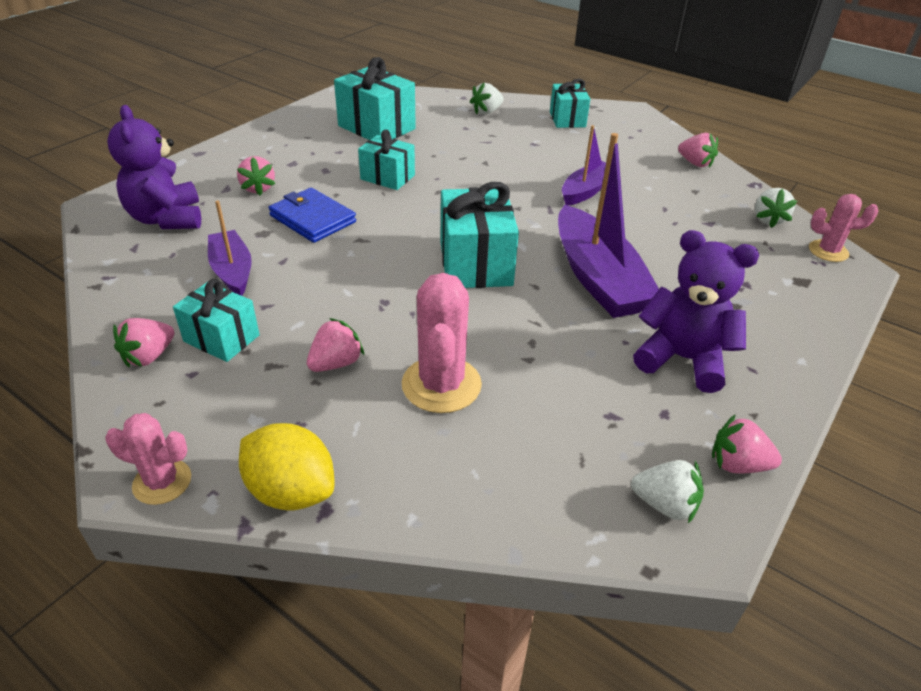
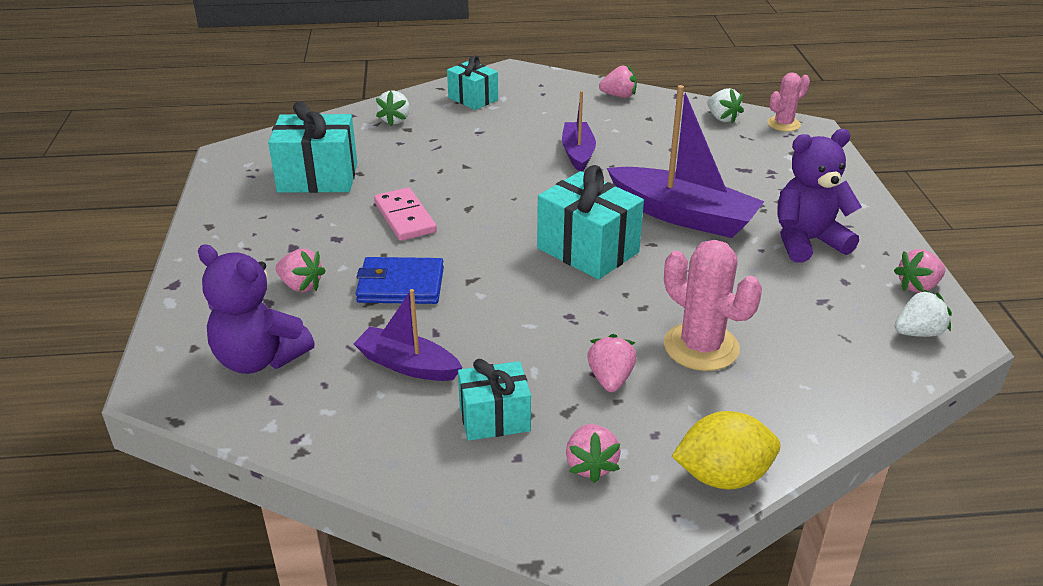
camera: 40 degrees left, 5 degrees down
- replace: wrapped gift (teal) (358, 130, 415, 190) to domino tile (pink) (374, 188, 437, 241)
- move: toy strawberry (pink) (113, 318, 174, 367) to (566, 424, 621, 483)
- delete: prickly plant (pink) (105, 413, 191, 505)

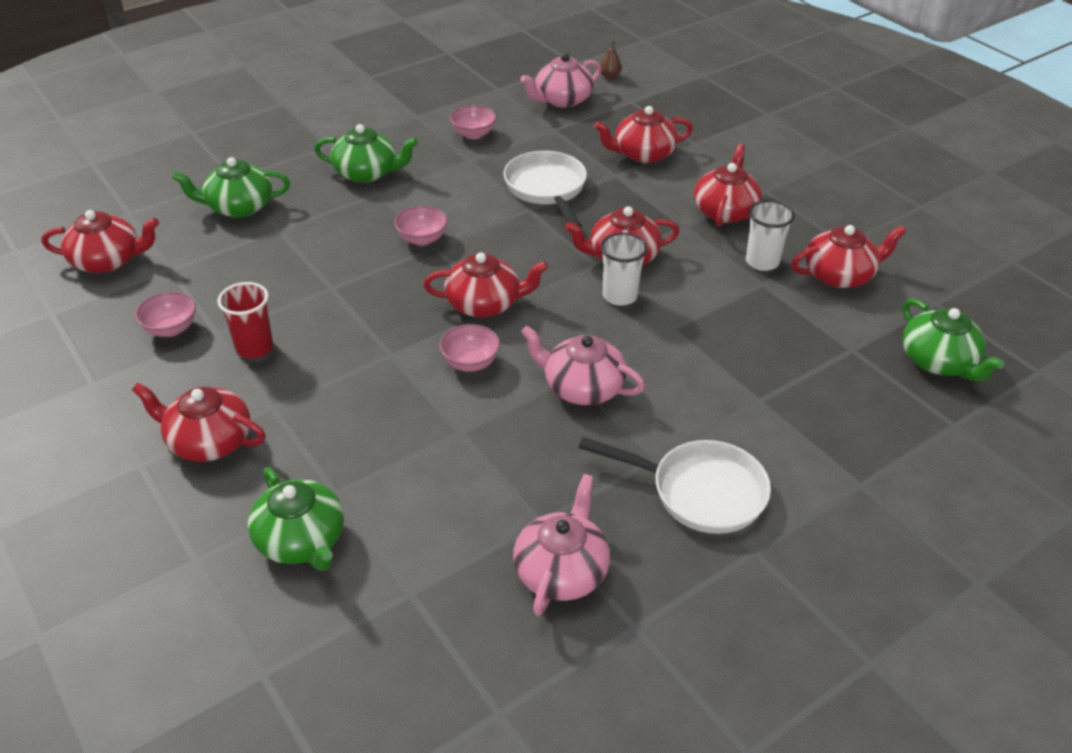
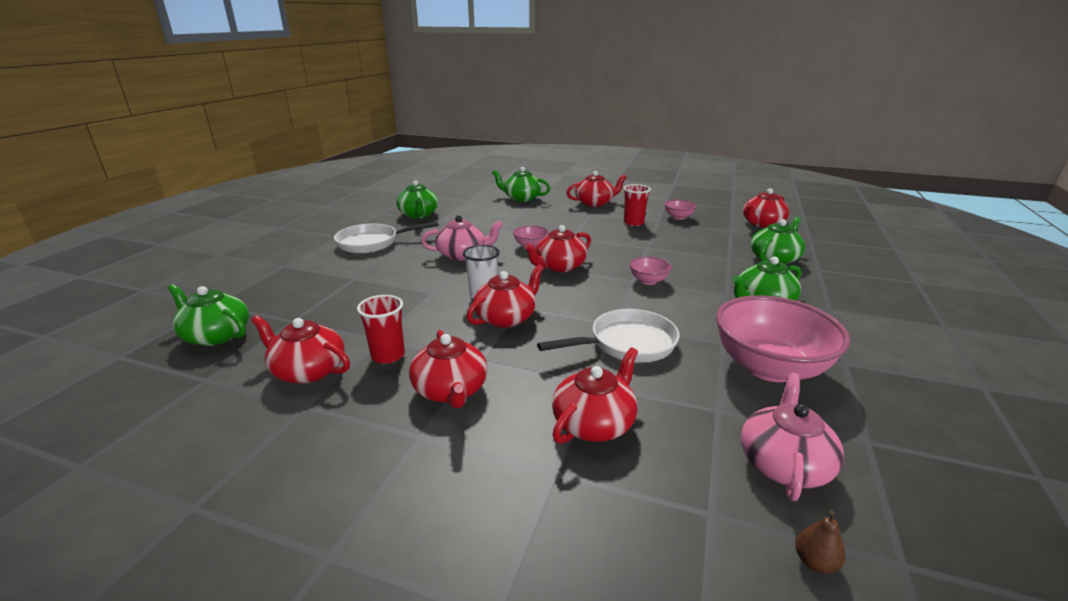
camera: 145 degrees right, 15 degrees down
- resize: deep dish (pink) (450, 105, 496, 139) = (716, 295, 850, 382) x2.18
- rotate: frying pan (pure white) (504, 151, 587, 227) = (537, 309, 679, 362) 60 degrees counterclockwise
- recolor: tumbler (pure white) (746, 200, 795, 271) to tumbler (scarlet) (357, 295, 405, 364)
- rotate: teapot (scarlet) (791, 225, 906, 288) = (251, 315, 350, 384) 75 degrees clockwise
- recolor: teapot (pink) (513, 474, 610, 616) to teapot (emerald) (396, 180, 438, 218)

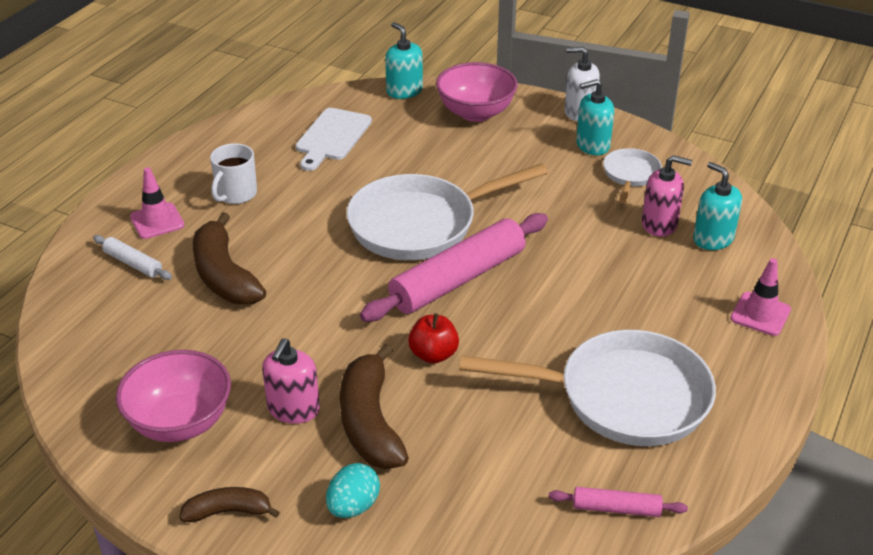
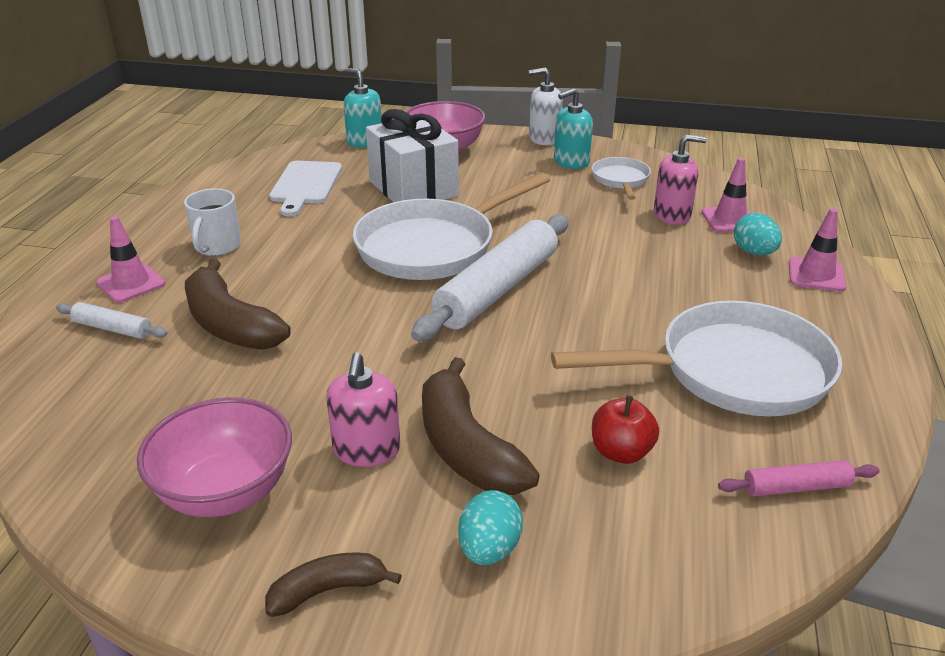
camera: 15 degrees left, 5 degrees down
- replace: pump bottle (teal) (693, 162, 742, 250) to road cone (pink) (702, 158, 750, 232)
- recolor: rolling pin (pink) (360, 213, 548, 322) to rolling pin (pure white) (411, 214, 569, 341)
- move: toy apple (scarlet) (408, 313, 459, 364) to (592, 395, 659, 464)
- insert: wrapped gift (pure white) (366, 109, 459, 202)
- insert: egg shape (teal) (734, 213, 782, 255)

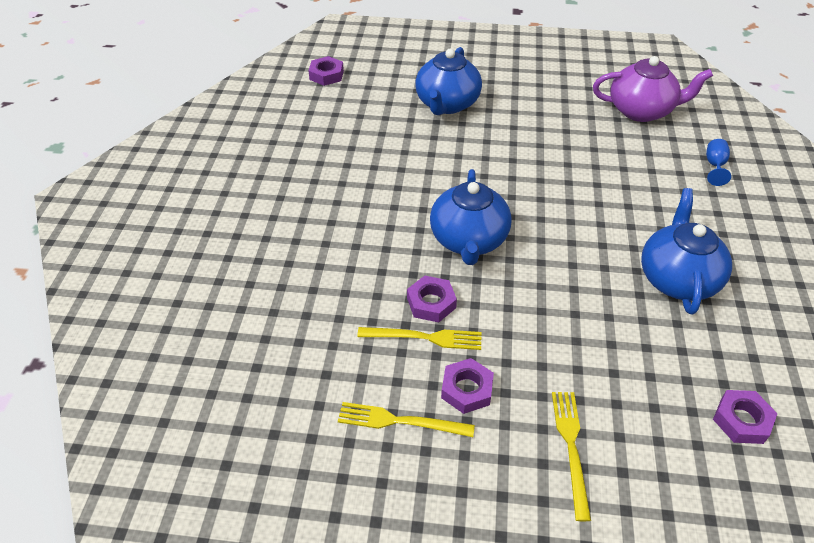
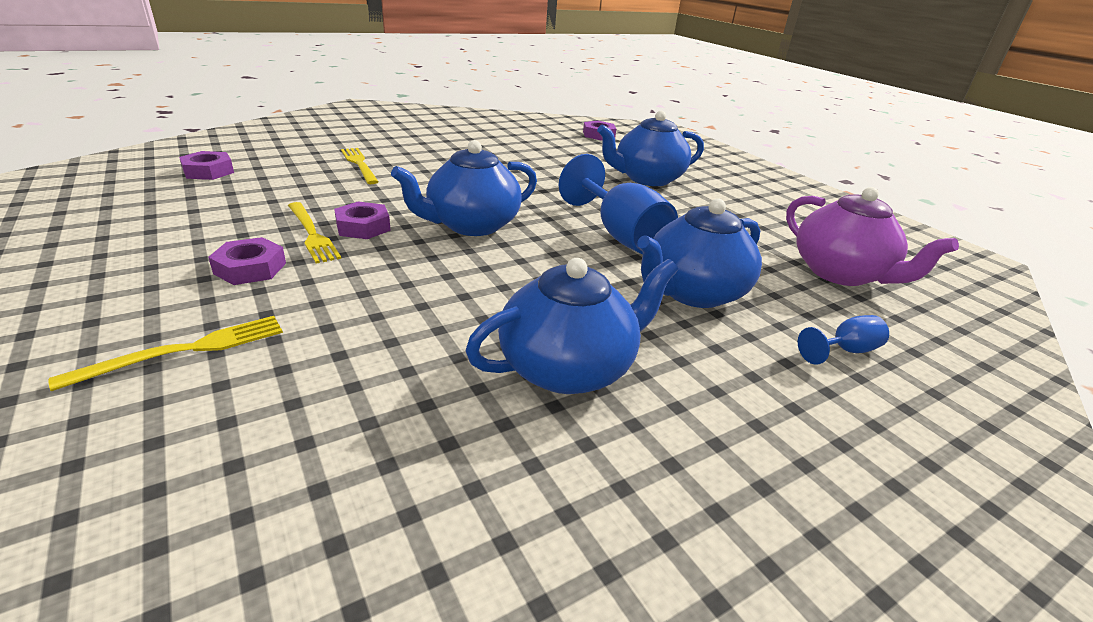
camera: 50 degrees right, 15 degrees down
- move: nut (violet) (713, 390, 778, 444) to (179, 151, 234, 180)
- move: dinner fork (yellow) (338, 402, 475, 437) to (341, 148, 379, 184)
- insert: goblet (royal blue) (559, 154, 678, 254)
- insert: teapot (royal blue) (637, 199, 762, 308)

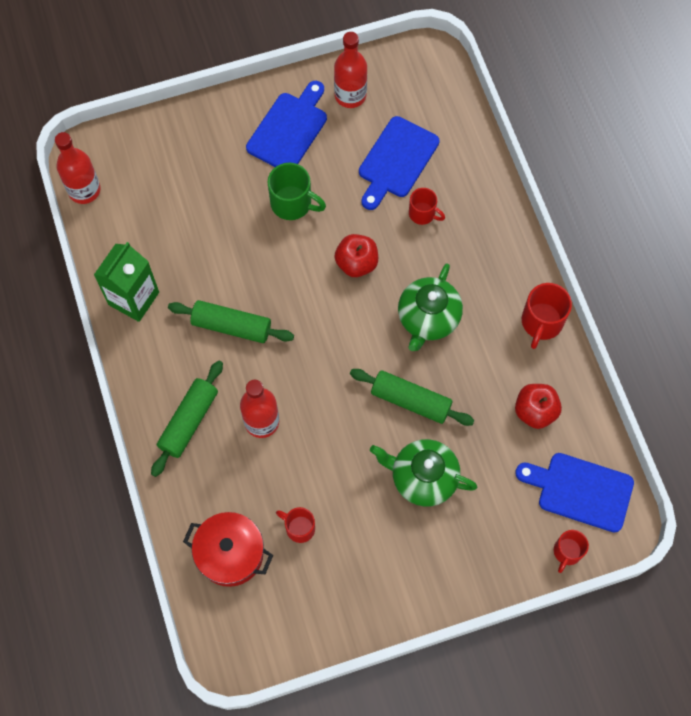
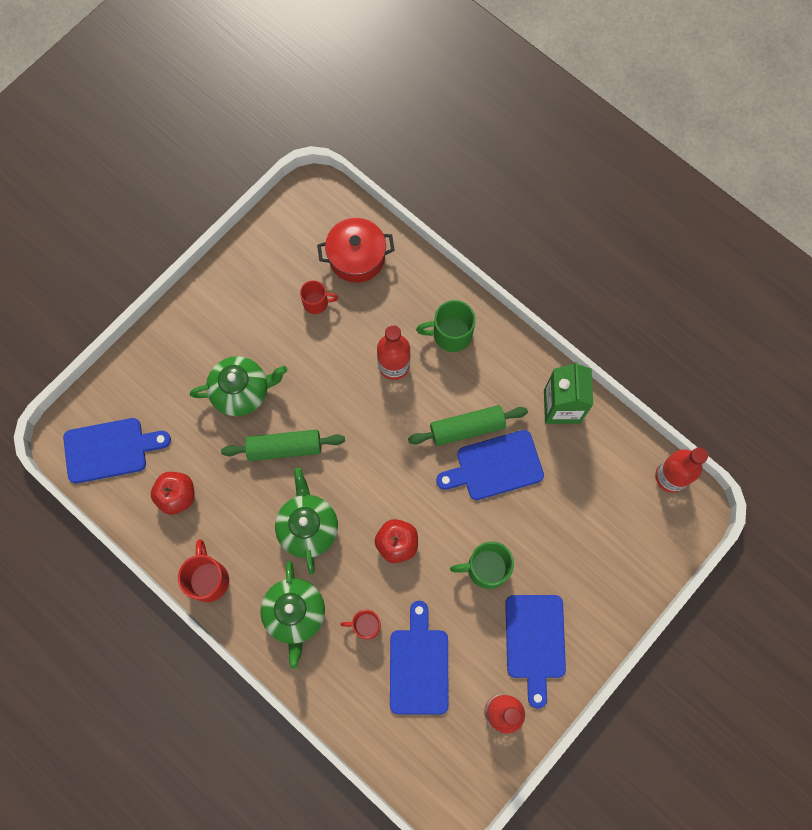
camera: 150 degrees right, 5 degrees up
- replace: rolling pin (emerald) (151, 361, 223, 477) to mug (emerald) (416, 300, 476, 352)
- delete: mug (scarlet) (554, 530, 589, 573)
- insert: cutting board (royal blue) (436, 430, 544, 500)
- insert: teapot (emerald) (260, 561, 325, 669)

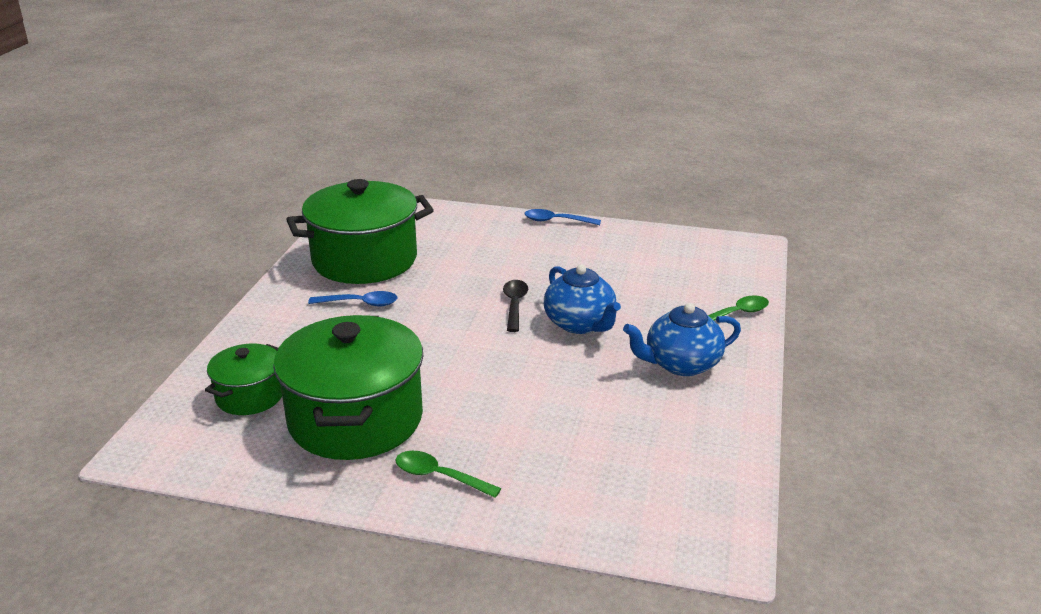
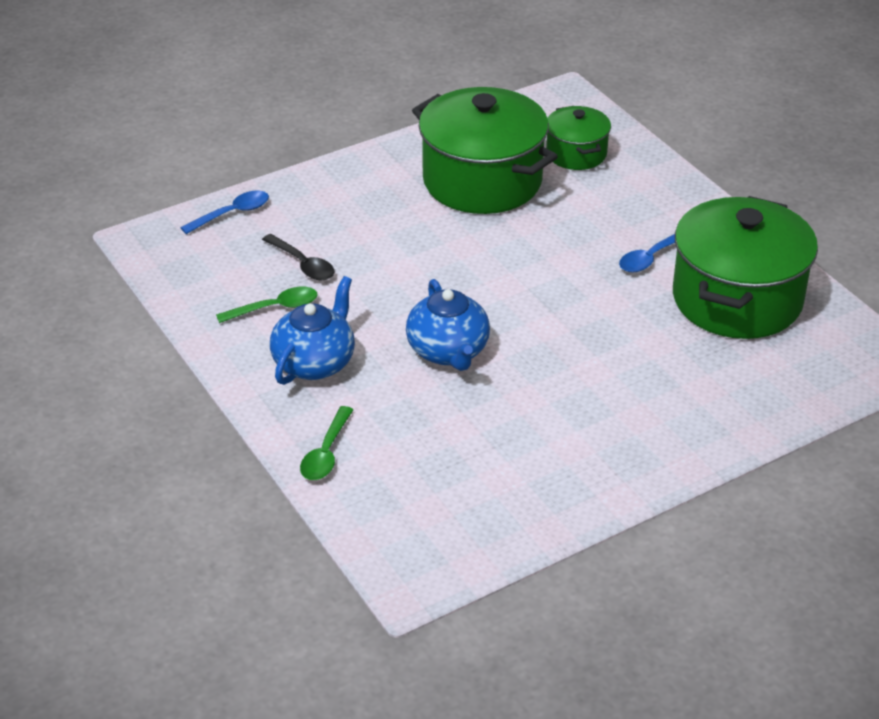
camera: 135 degrees right, 10 degrees up
- move: spoon (royal blue) (524, 209, 601, 225) to (180, 191, 269, 234)
- rotate: teapot (royal blue) (544, 265, 621, 334) = (406, 279, 490, 371) 120 degrees counterclockwise
- move: spoon (black) (503, 280, 528, 332) to (262, 234, 335, 280)
- move: spoon (emerald) (395, 451, 501, 498) to (216, 287, 317, 323)

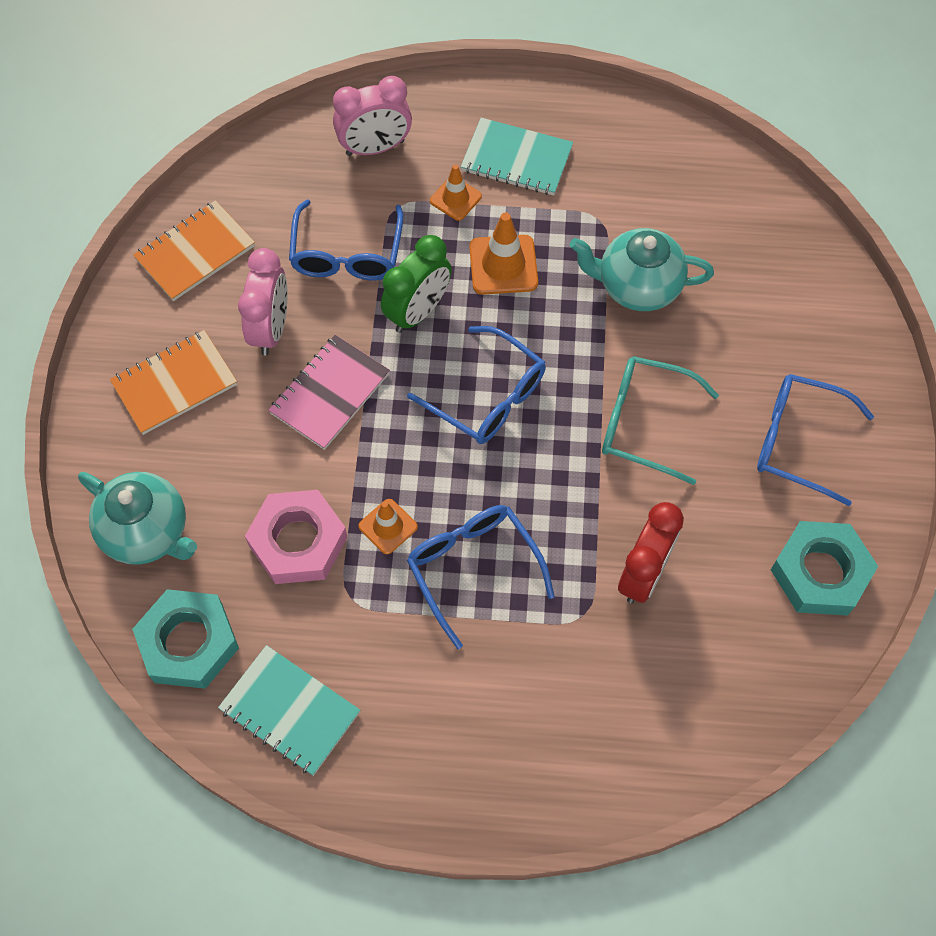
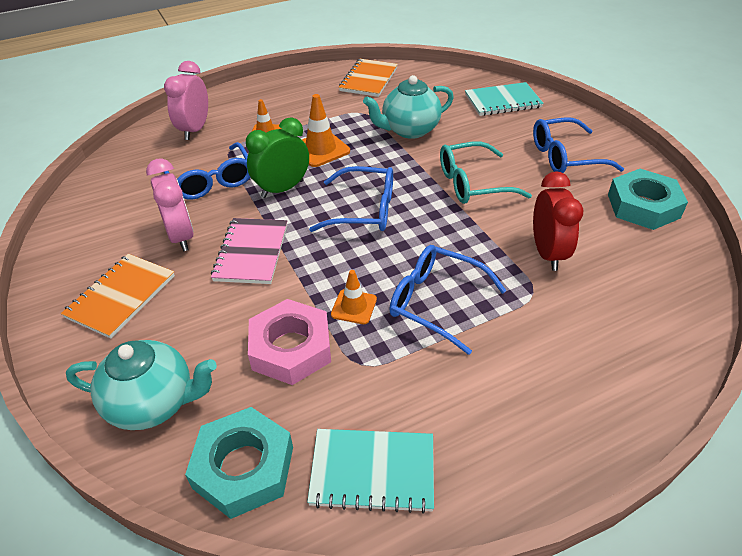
camera: 30 degrees left, 20 degrees down
- rotate: alarm clock (pink) (333, 76, 412, 156) = (164, 61, 208, 140) 150 degrees clockwise
- move: notepad (teal) (461, 118, 573, 196) to (465, 82, 544, 116)
- move: notepad (bright orange) (133, 200, 255, 301) to (339, 59, 398, 97)
- rotate: alarm clock (emerald) (381, 235, 452, 333) = (246, 117, 309, 198) 135 degrees counterclockwise

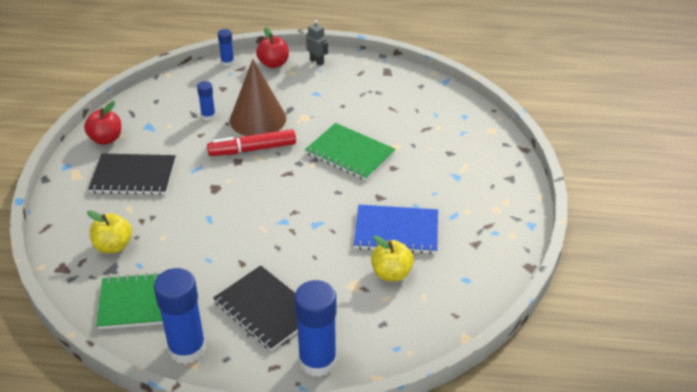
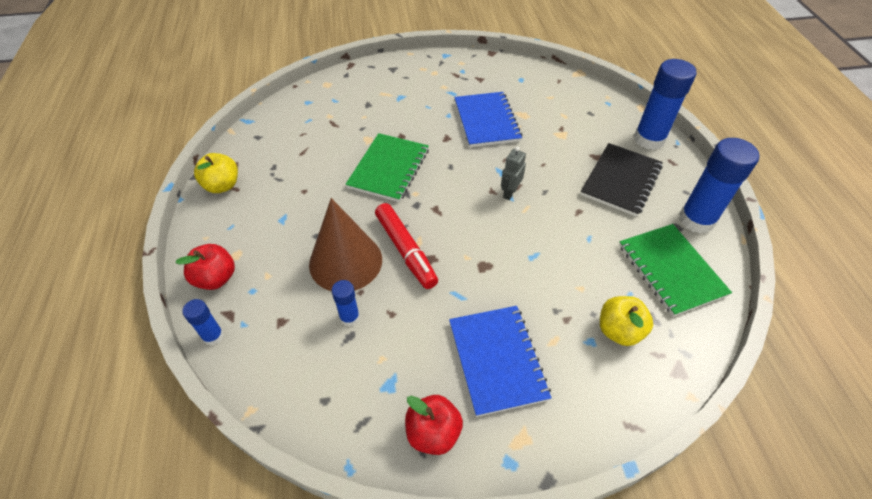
camera: 105 degrees left, 10 degrees up
- move: robot (grey) (306, 20, 328, 66) to (501, 146, 526, 200)
- recolor: notepad (black) (88, 154, 176, 195) to notepad (royal blue) (449, 306, 552, 417)
- move: toy apple (yellow) (371, 236, 414, 281) to (194, 153, 238, 193)

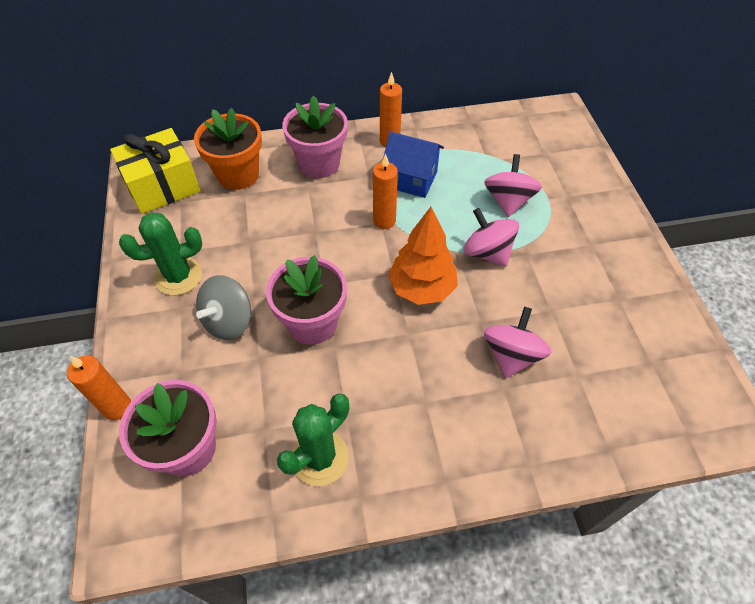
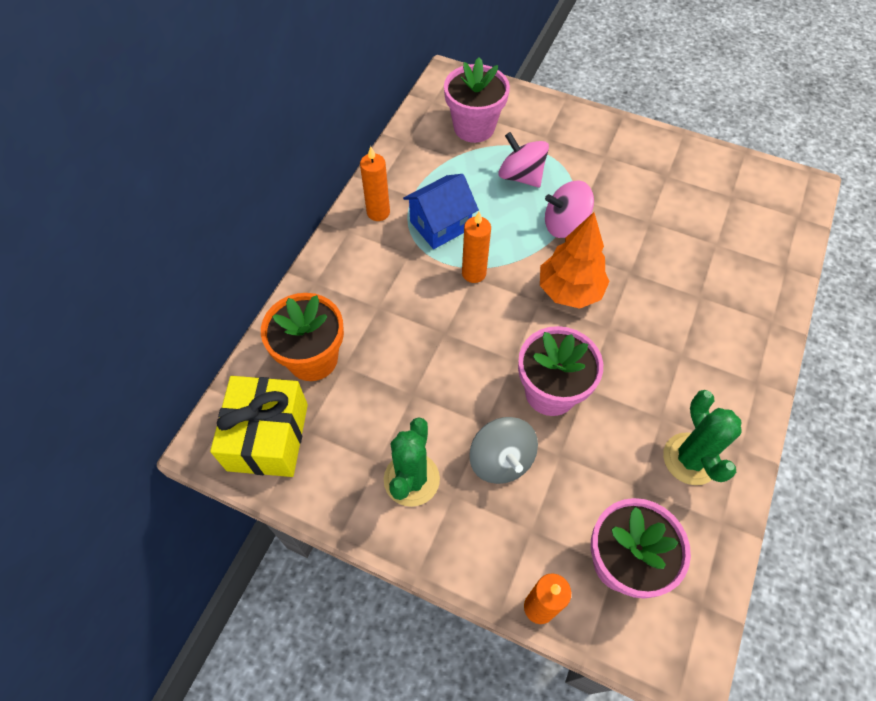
camera: 55 degrees left, 5 degrees up
- move: potted plant (pink) (282, 96, 348, 178) to (444, 57, 510, 143)
- delete: whirligig (pink) (484, 307, 551, 378)

